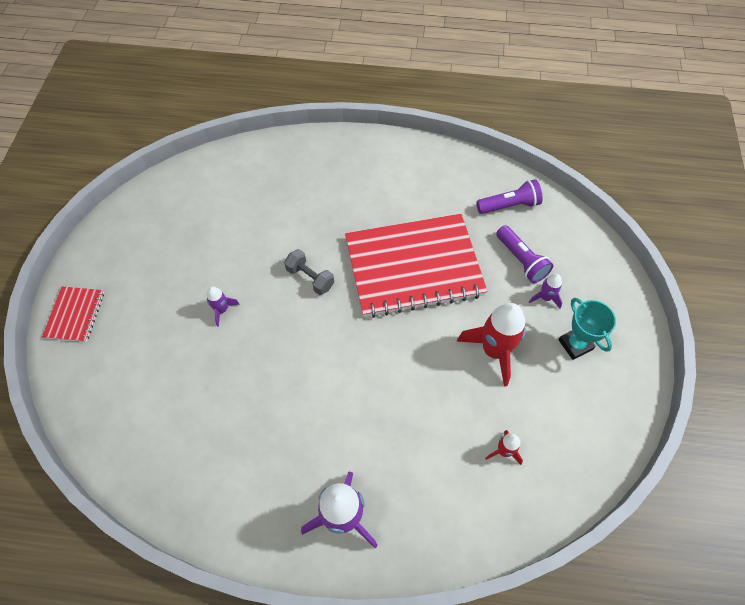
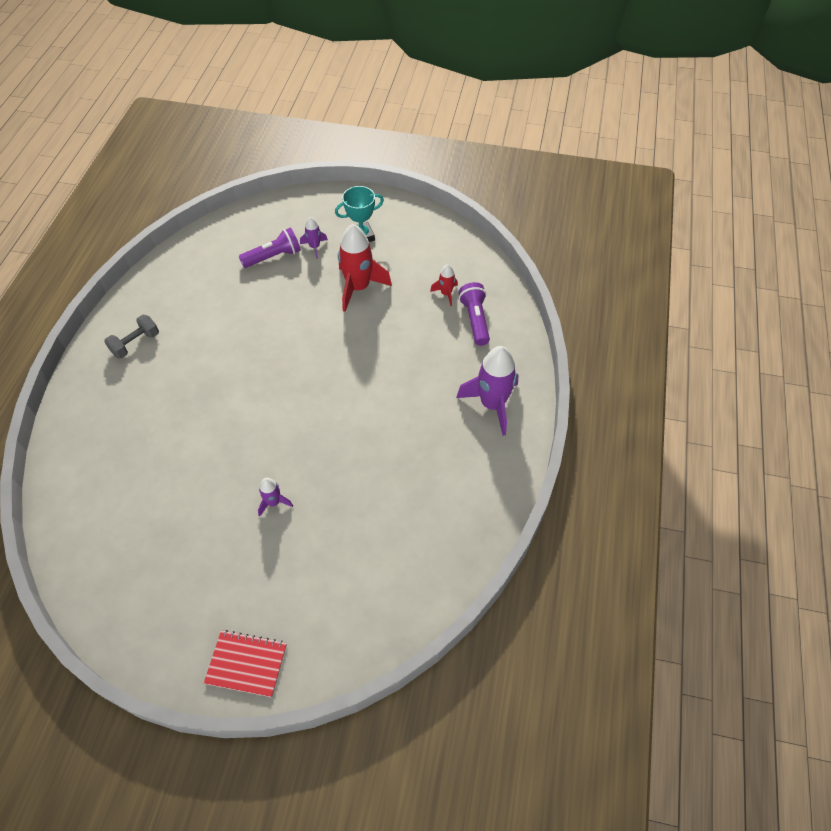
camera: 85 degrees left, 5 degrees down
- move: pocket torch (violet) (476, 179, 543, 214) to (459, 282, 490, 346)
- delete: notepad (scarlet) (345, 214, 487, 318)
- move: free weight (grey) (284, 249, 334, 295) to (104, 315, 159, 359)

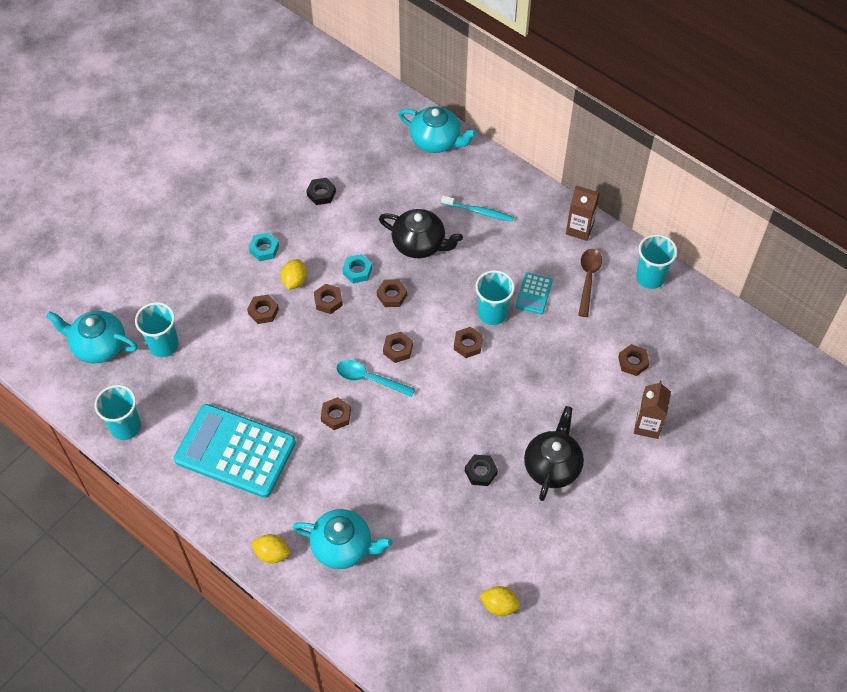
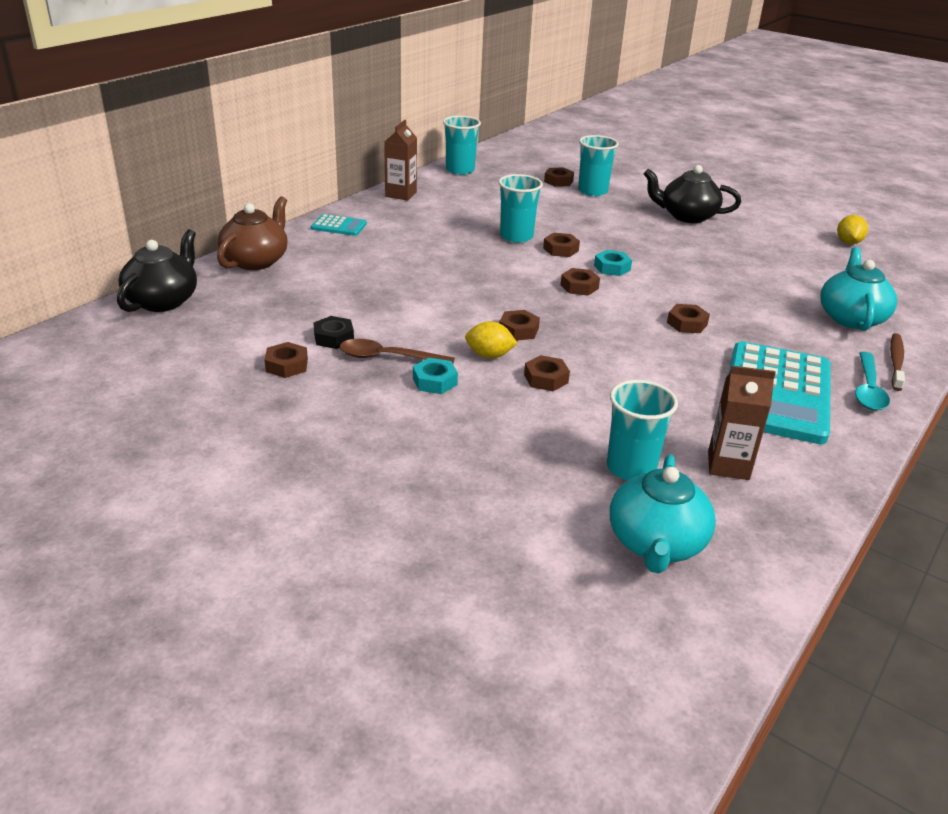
camera: 95 degrees left, 25 degrees down
- recolor: teapot (teal) (399, 106, 477, 153) to teapot (dark brown) (217, 196, 287, 270)
- delete: dental brush (teal) (441, 196, 514, 222)
- move: teapot (black) (379, 209, 463, 258) to (117, 229, 197, 312)
- move: spoon (dark brown) (578, 249, 602, 317) to (339, 339, 455, 364)
- move: nut (teal) (342, 254, 372, 283) to (594, 250, 632, 276)
- move: calculator (teal) (516, 273, 553, 314) to (311, 214, 367, 236)
- move: nut (dark brown) (377, 279, 407, 307) to (265, 342, 308, 378)
- move: spoon (teal) (336, 360, 415, 397) to (855, 352, 890, 411)
- move: juice carton (dark brown) (634, 381, 671, 439) to (708, 365, 776, 480)
- move: tumbler (teal) (95, 385, 141, 440) to (578, 135, 619, 196)
- delete: nut (black) (465, 454, 498, 486)
- replace: citrus fruit (yellow) (251, 534, 290, 563) to dental brush (dark brown) (890, 333, 905, 391)

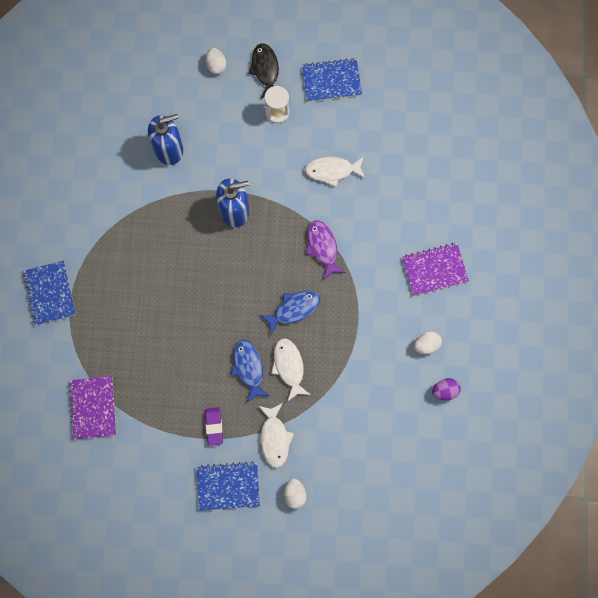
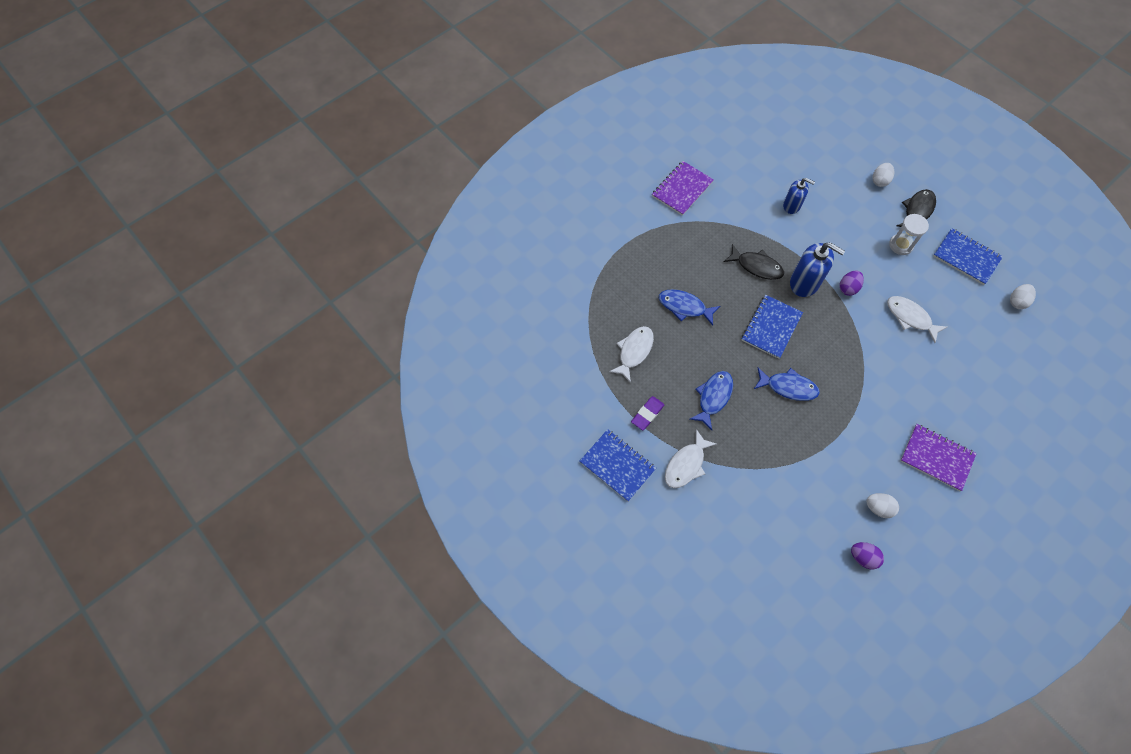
camera: 45 degrees right, 10 degrees down
- resize: pump bottle (royal blue) (148, 114, 183, 165) = (783, 178, 815, 214) x0.63
- delete: toy fish (violet) (306, 220, 346, 279)
- move: notepad (royal blue) (23, 260, 76, 326) to (741, 295, 803, 359)
- move: toy fish (pure white) (271, 338, 310, 402) to (609, 326, 654, 383)
- move: notepad (violet) (69, 376, 116, 439) to (652, 161, 714, 216)
- move: egg shape (pure white) (284, 479, 306, 509) to (1010, 284, 1036, 309)
- insert: toy fish (black) (724, 244, 784, 280)
- insert: egg shape (violet) (840, 271, 864, 296)
- insert: toy fish (royal blue) (659, 289, 720, 326)

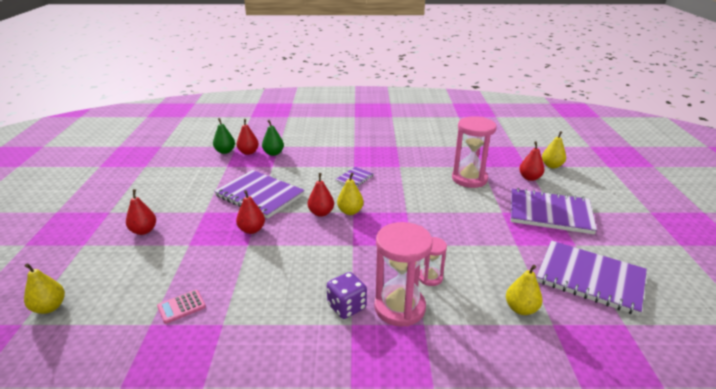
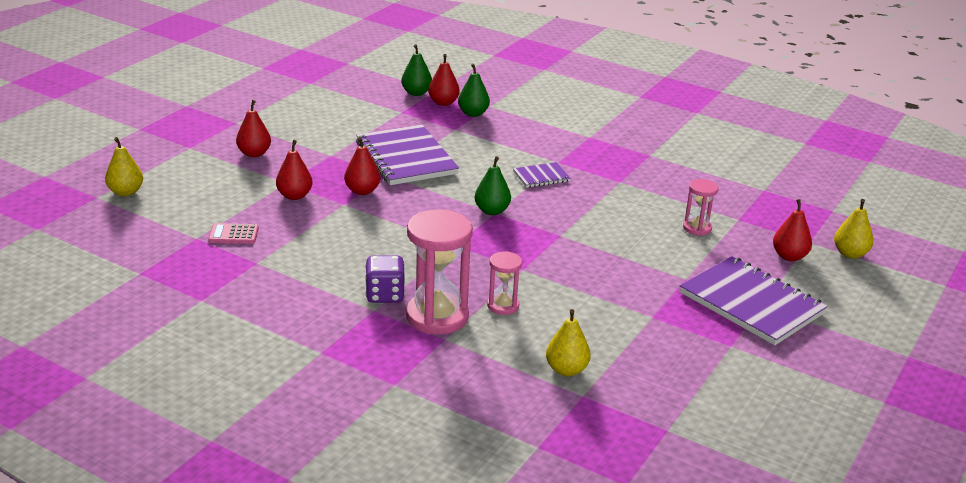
camera: 30 degrees right, 0 degrees up
- resize: hourglass (pink) (452, 116, 497, 188) = (683, 179, 719, 236) x0.52
- move: pear (scarlet) (308, 173, 334, 217) to (276, 140, 313, 200)
- recolor: pear (yellow) (337, 173, 364, 215) to pear (emerald) (475, 157, 511, 215)
- delete: notepad (violet) (536, 241, 647, 316)

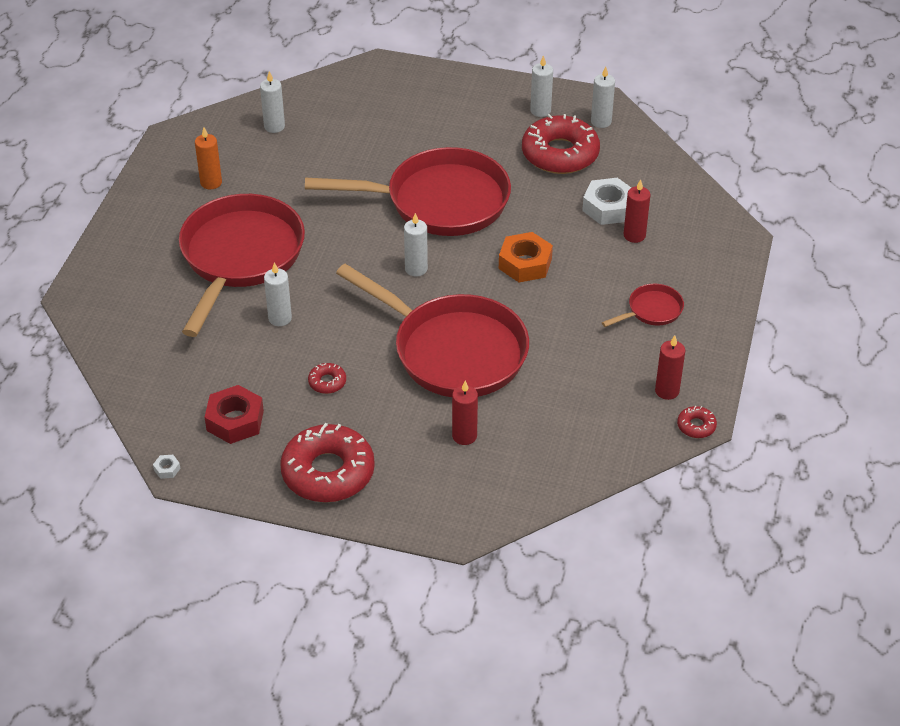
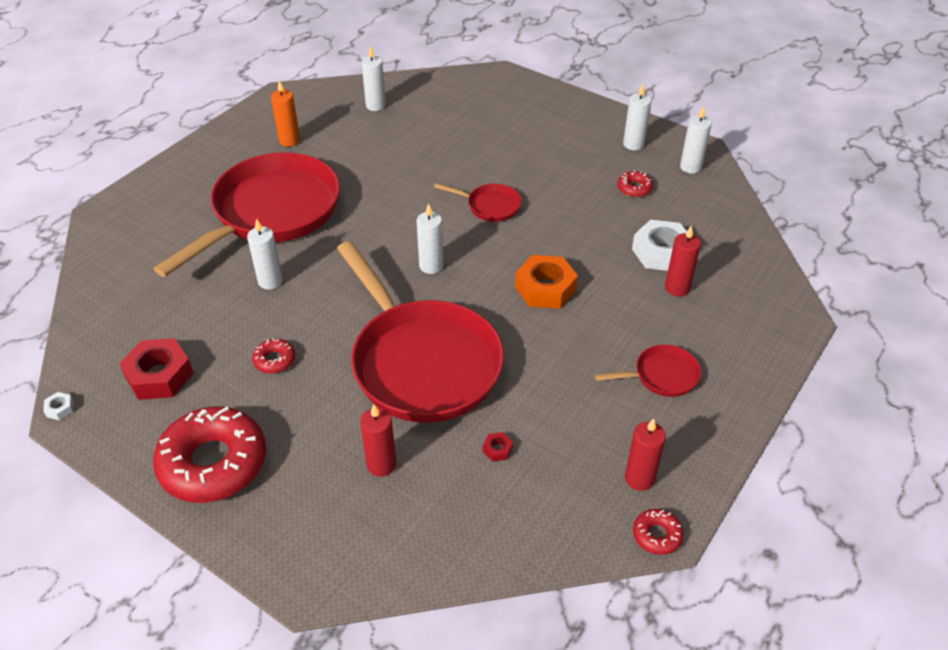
camera: 20 degrees right, 0 degrees up
- resize: donut (scarlet) (522, 114, 600, 174) = (617, 170, 653, 197) x0.43
- resize: frying pan (scarlet) (305, 147, 511, 236) = (434, 183, 522, 222) x0.42
- insert: nut (scarlet) (483, 432, 513, 461)

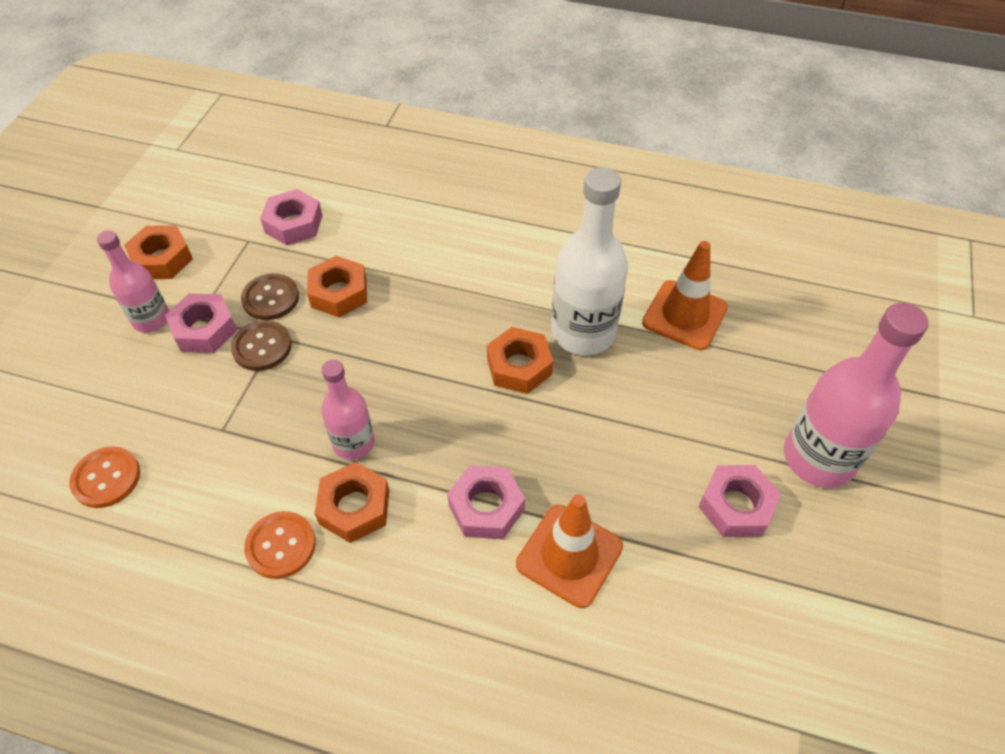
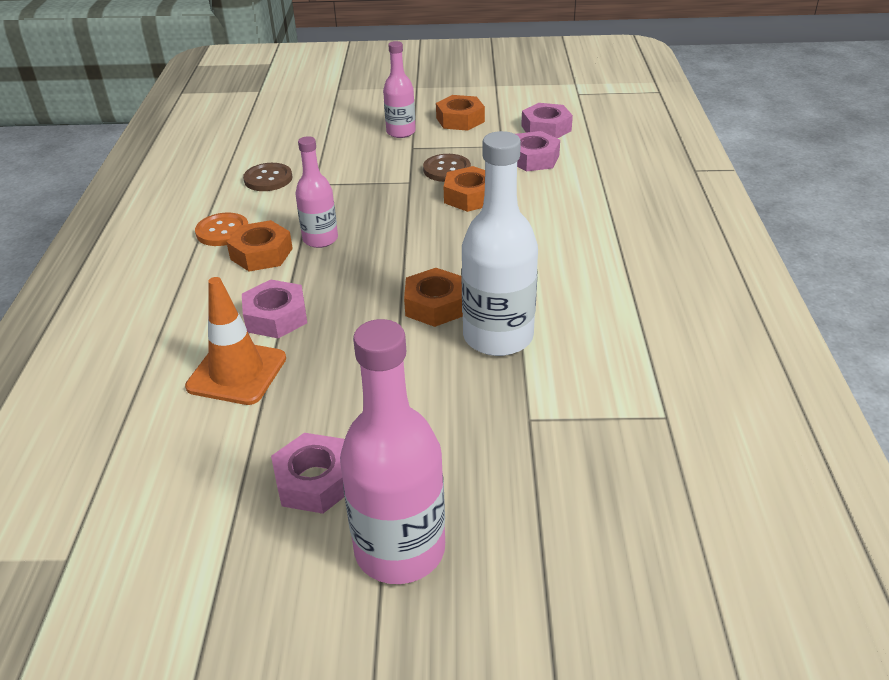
camera: 75 degrees right, 15 degrees down
- delete: road cone (bright orange) (642, 241, 728, 350)
- move: nut (pink) (165, 294, 237, 353) to (521, 103, 573, 138)
- move: shirt button (dark brown) (231, 320, 292, 371) to (243, 163, 292, 191)
- delete: shirt button (bright orange) (69, 446, 140, 508)

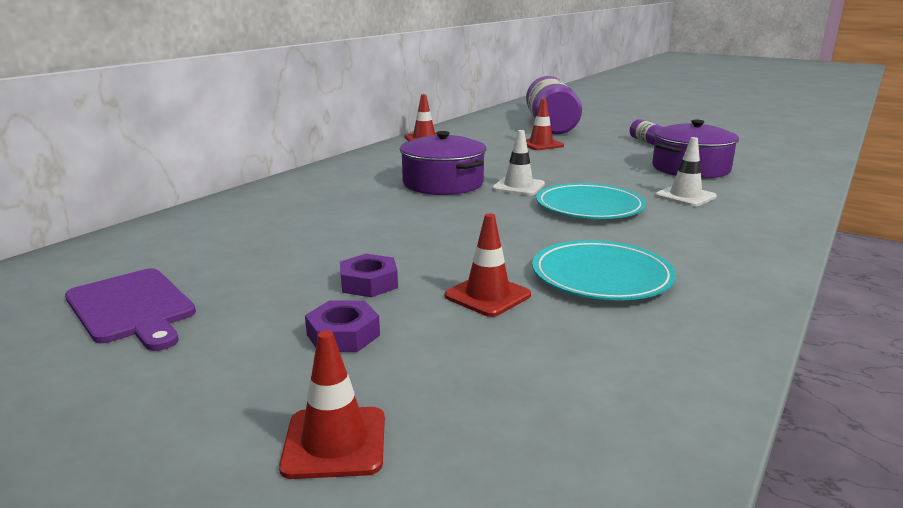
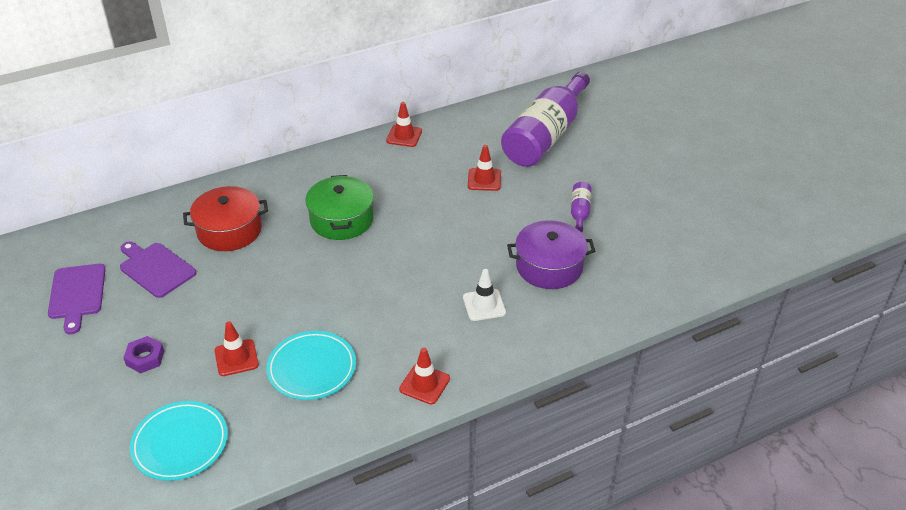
camera: 30 degrees right, 20 degrees up
- delete: road cone (pure white) (492, 130, 545, 195)
- recolor: pot (violet) (400, 131, 486, 195) to pot (emerald) (305, 175, 374, 240)
- move: flat dish (teal) (536, 183, 646, 219) to (130, 401, 228, 481)
- delete: nut (violet) (340, 254, 398, 297)
- move: road cone (scarlet) (279, 330, 385, 479) to (399, 348, 450, 404)
- insert: pot (scarlet) (183, 186, 268, 251)
- insert: cutting board (violet) (120, 241, 196, 298)

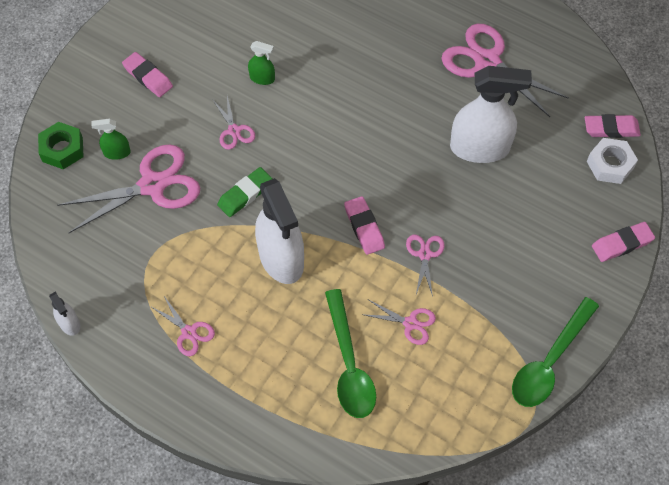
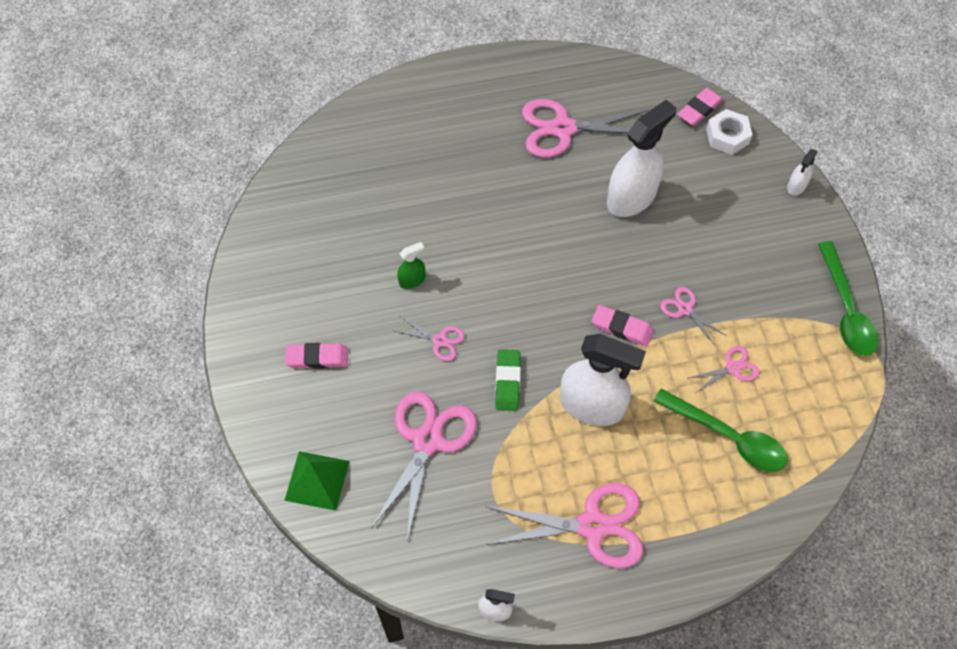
camera: 45 degrees left, 0 degrees up
- delete: spray cleaner (emerald) (91, 118, 131, 160)
- replace: nut (emerald) (38, 122, 84, 169) to solid pyramid (emerald) (284, 451, 349, 511)
- replace: eraser (pink) (592, 222, 655, 262) to spray cleaner (pure white) (787, 149, 818, 196)
- resize: shears (pink) (150, 296, 215, 356) = (485, 483, 643, 568) x2.04

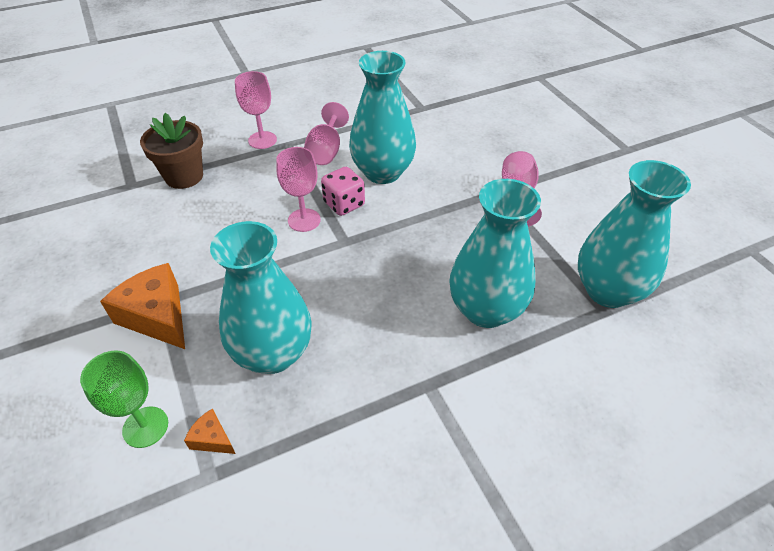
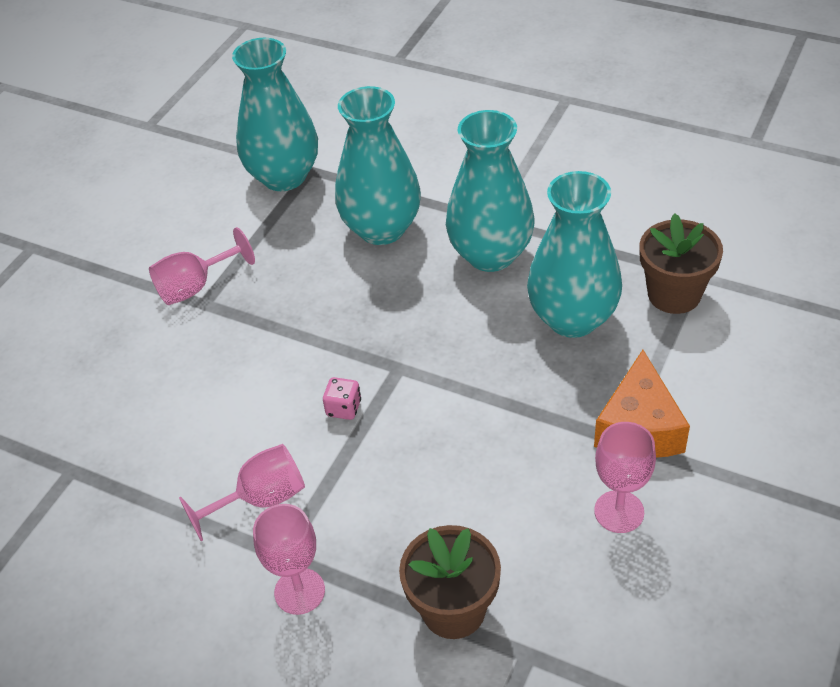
camera: 125 degrees left, 0 degrees up
- move: vase (teal) (349, 51, 416, 184) to (446, 110, 535, 272)
- move: goblet (pink) (276, 147, 321, 232) to (594, 422, 656, 533)
- resize: dice (pink) (321, 167, 365, 216) = (323, 377, 361, 420) x0.66
- delete: goblet (emerald) (80, 350, 168, 448)
- replace: piece of cheese (bright orange) (184, 408, 235, 454) to potted plant (dark brown) (640, 213, 723, 314)

